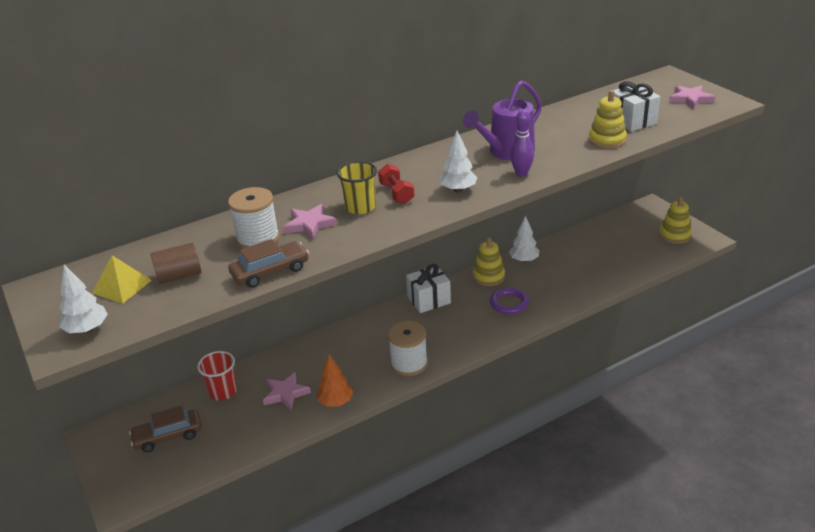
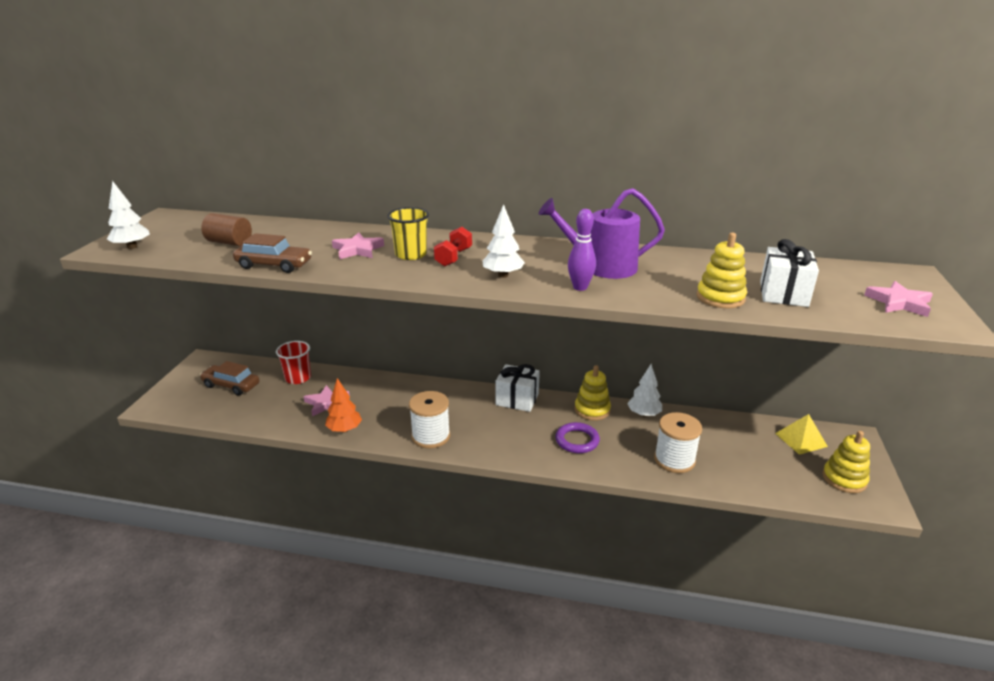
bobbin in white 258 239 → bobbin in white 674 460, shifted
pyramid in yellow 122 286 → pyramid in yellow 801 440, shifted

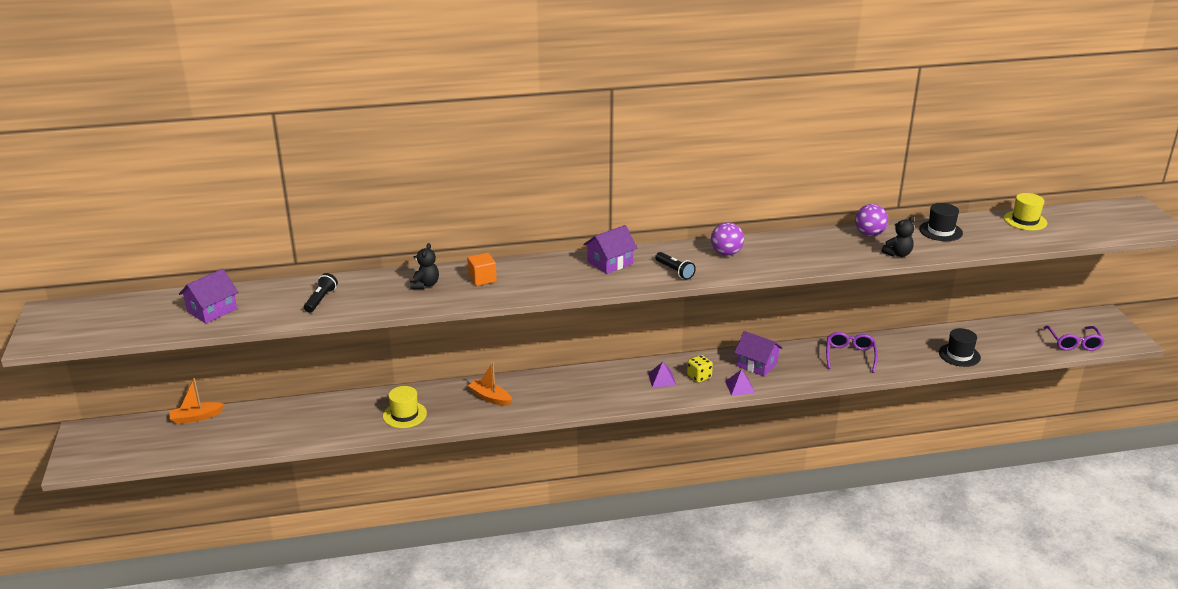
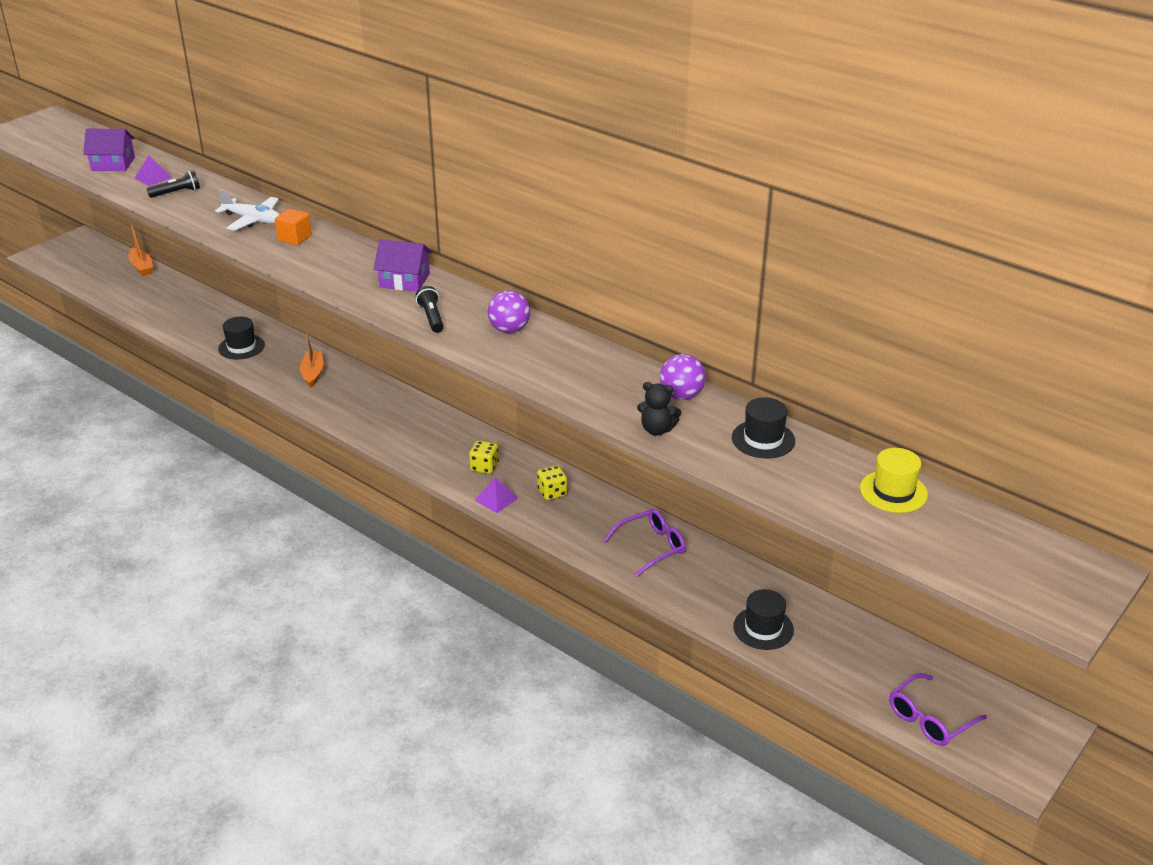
boat in orange 196 417 → boat in orange 141 267, 150 degrees counterclockwise
pyramid in violet 662 379 → pyramid in violet 153 177, shifted
stuffed bear in black 425 285 → plane in white 253 220
tall hat in yellow 404 415 → tall hat in black 241 347
flashlight in black 674 271 → flashlight in black 431 317, 150 degrees clockwise
house in violet 757 364 → dice in yellow 552 492

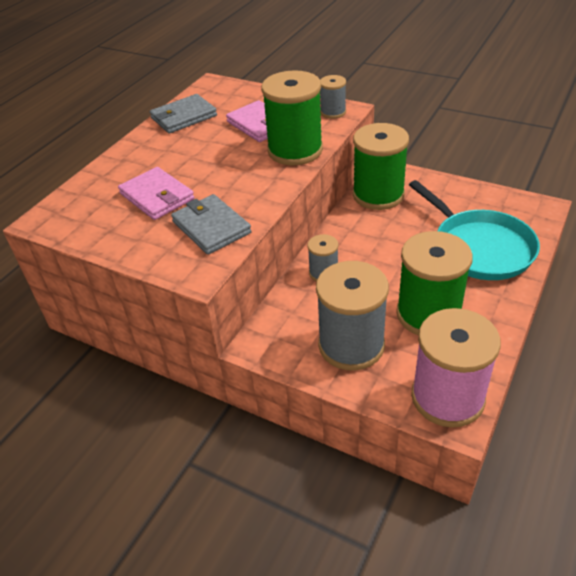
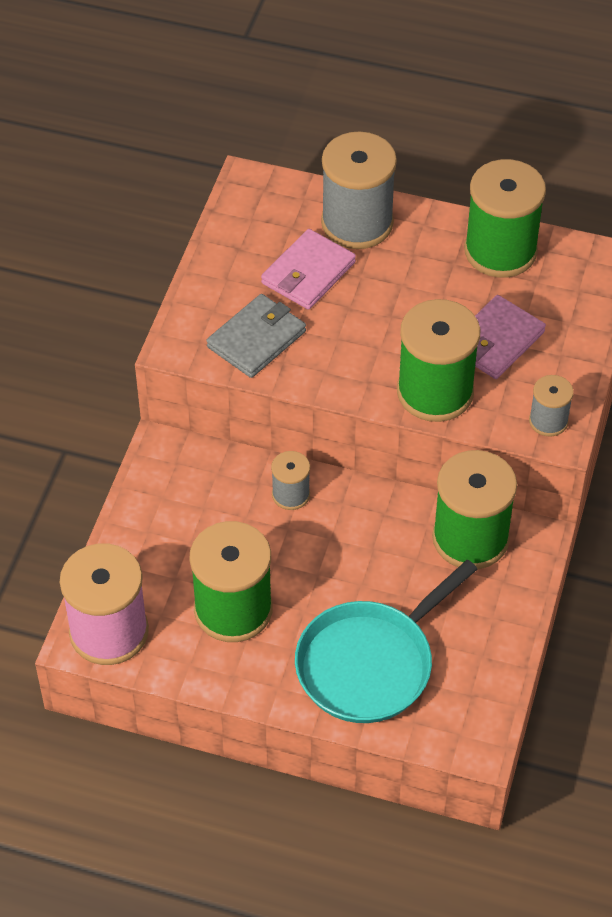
bobbin in grey 351 345 → bobbin in grey 357 223, shifted
wallet in grey 183 117 → bobbin in emerald 500 251

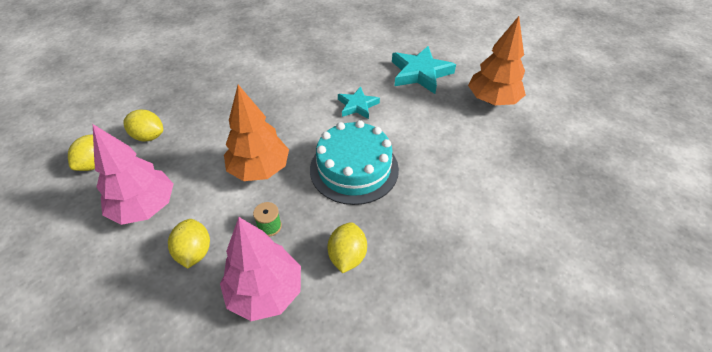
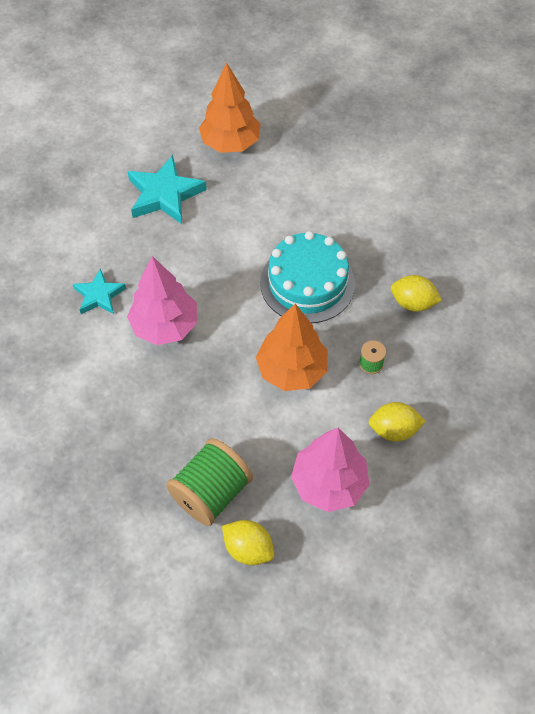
star shape in turquoise 357 105 → star shape in turquoise 99 295, shifted
toy tree in pink 265 292 → toy tree in pink 165 326, shifted
citrus fruit in yellow 149 136 → bobbin in emerald 211 493

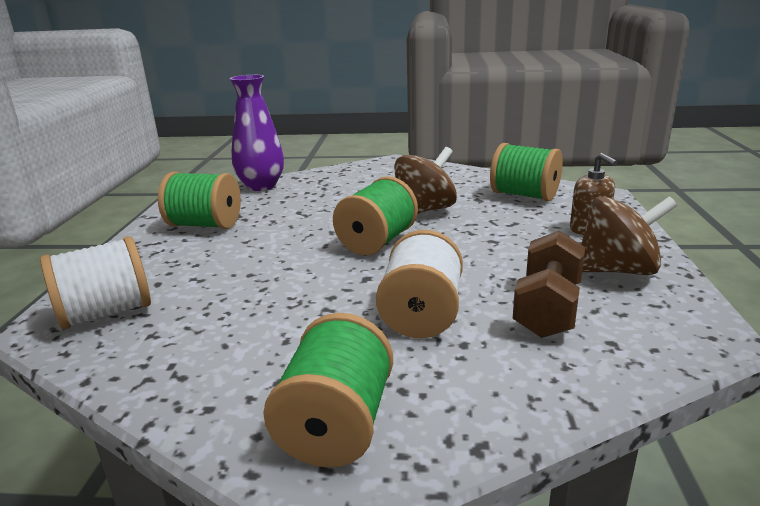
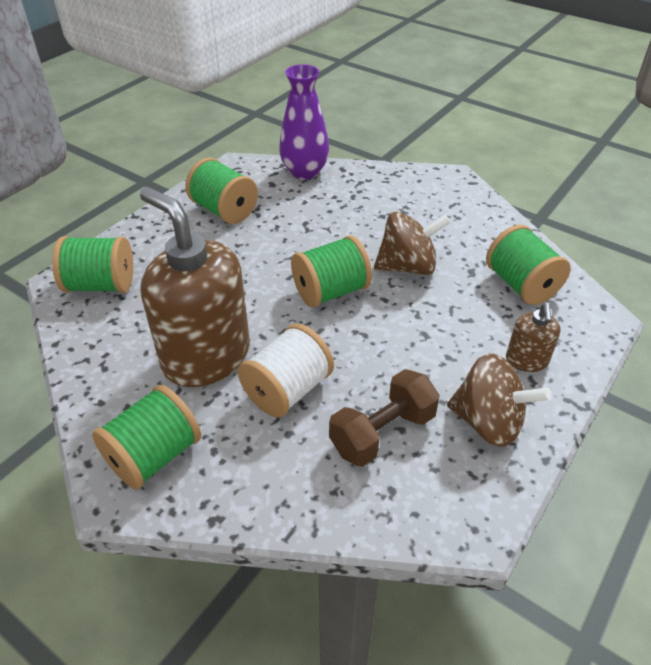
bobbin in white 106 313 → bobbin in emerald 100 285
- → pump bottle in brown 206 356

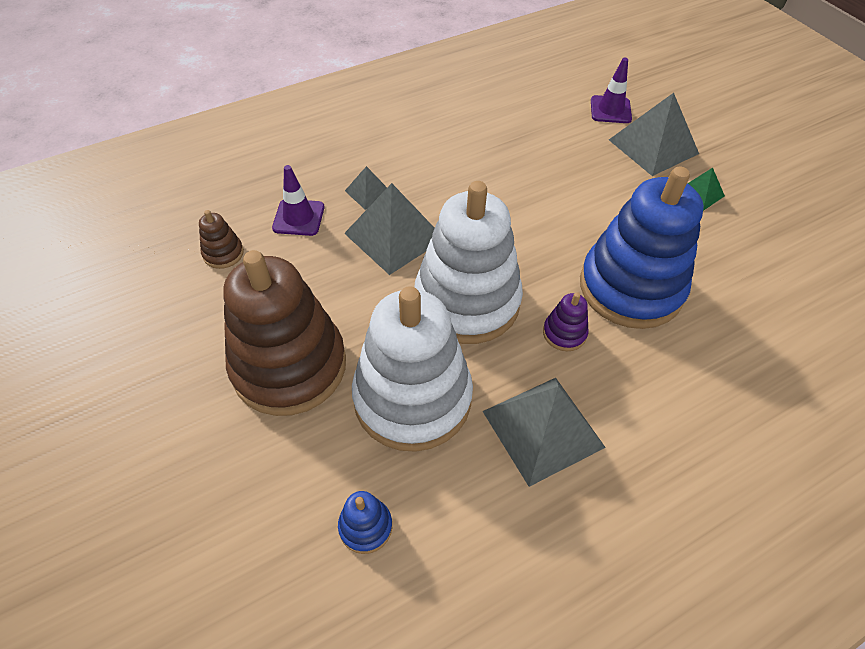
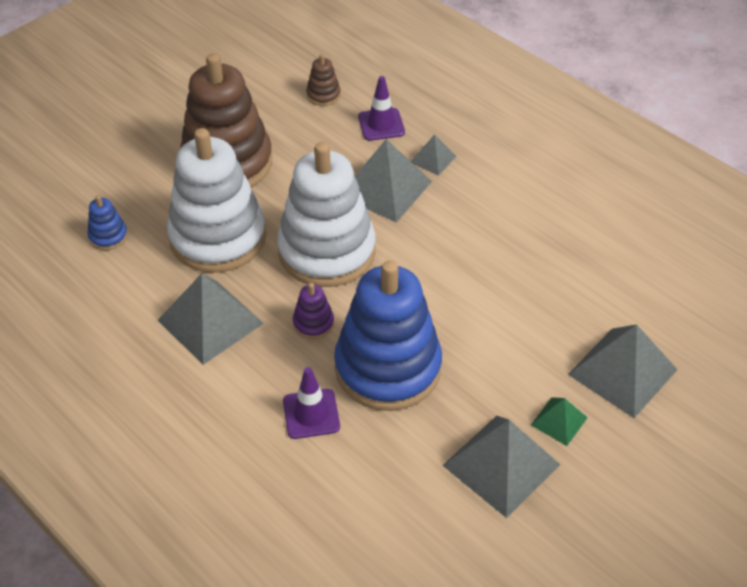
safety cone in violet 610 110 → safety cone in violet 311 414, shifted
- → pyramid in grey 501 465

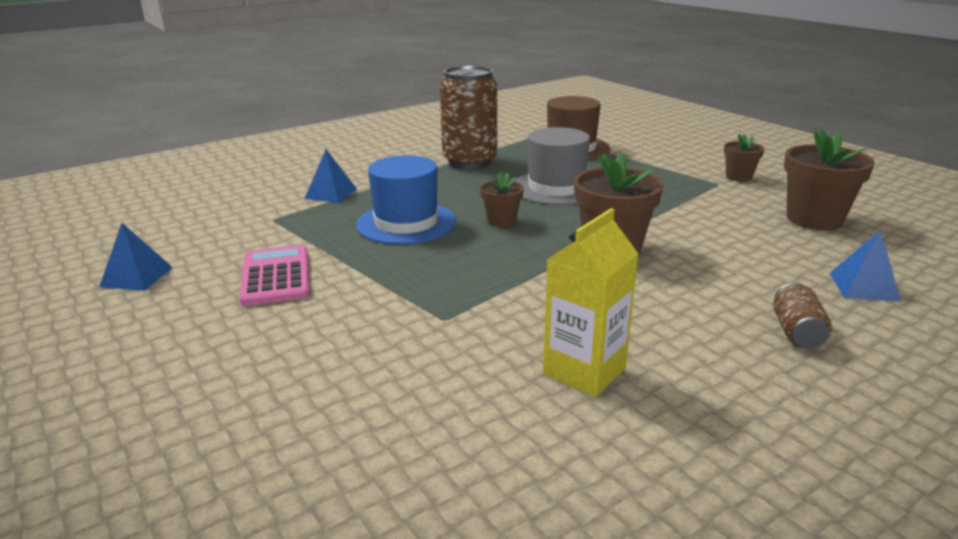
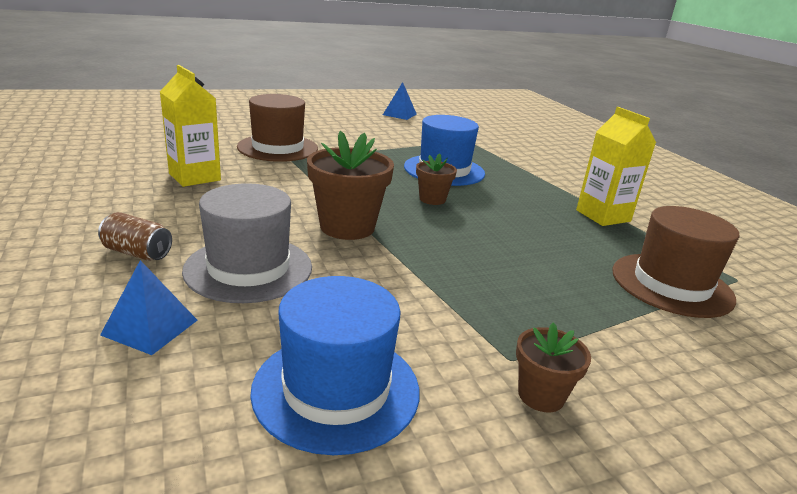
tall hat in grey 556 188 → tall hat in grey 248 268, shifted
- → tall hat in brown 278 148
flower pot in brown 814 219 → tall hat in cobalt 336 389
soda can in brown 469 161 → milk carton in yellow 603 216
calculator in pink 276 276 → -
pyramid in cobalt 331 193 → -

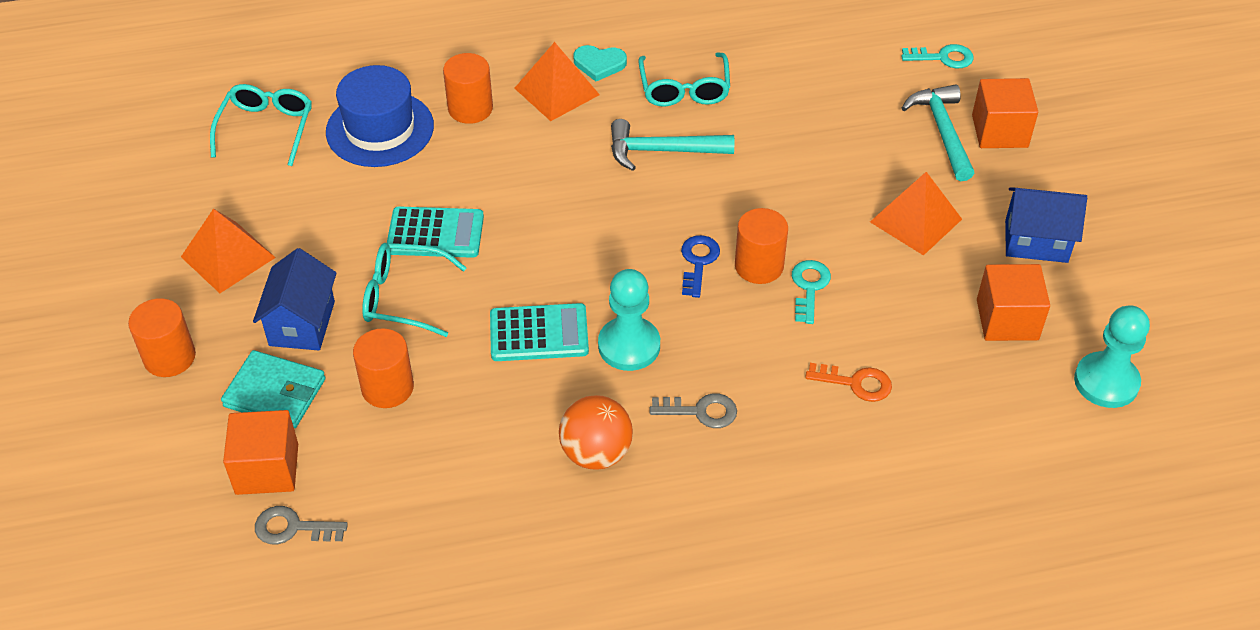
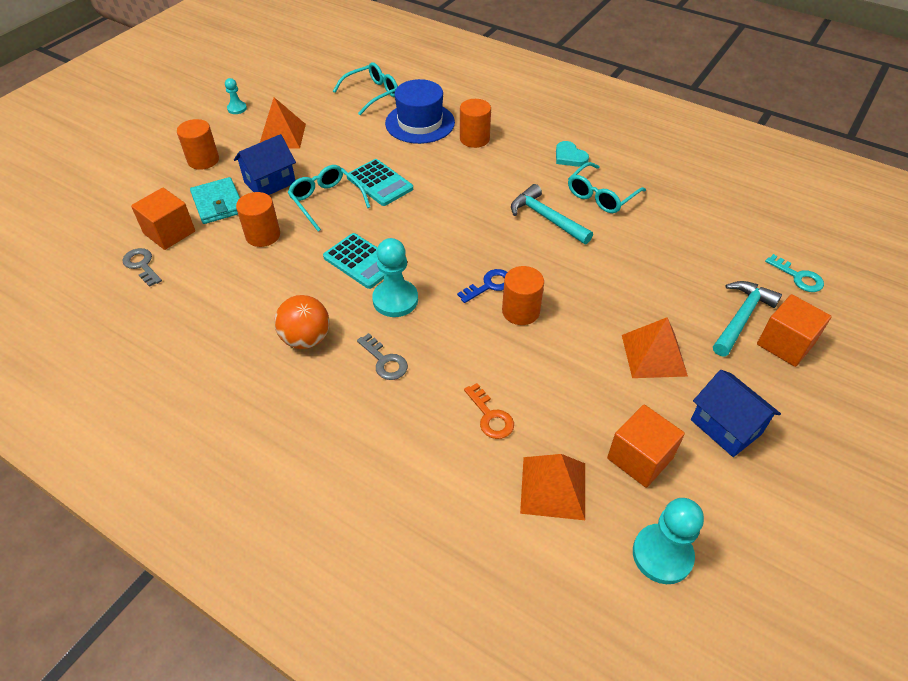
- → game pawn in turquoise 237 108
pyramid in orange 556 91 → pyramid in orange 553 487, shifted
key in turquoise 809 287 → -

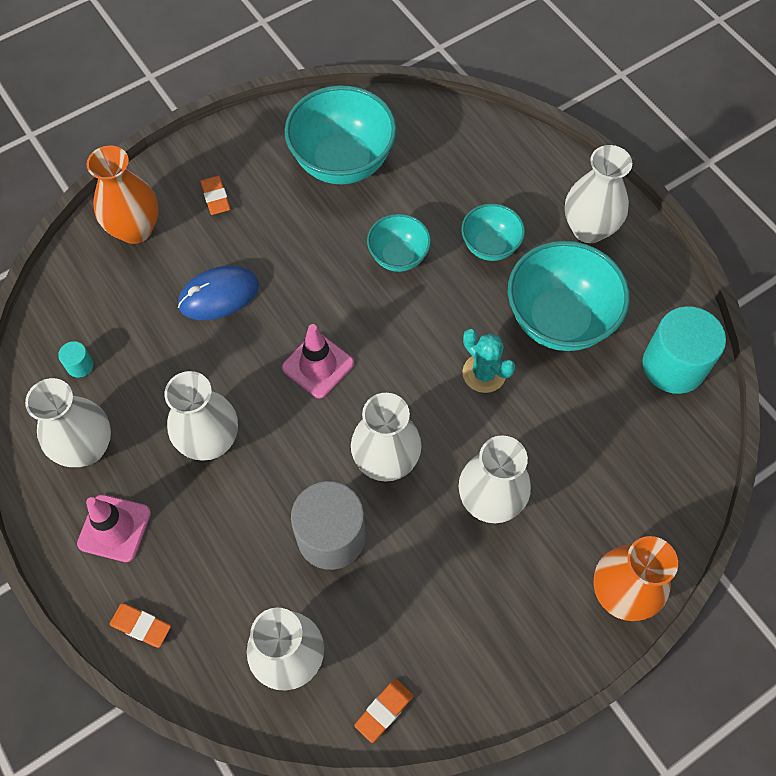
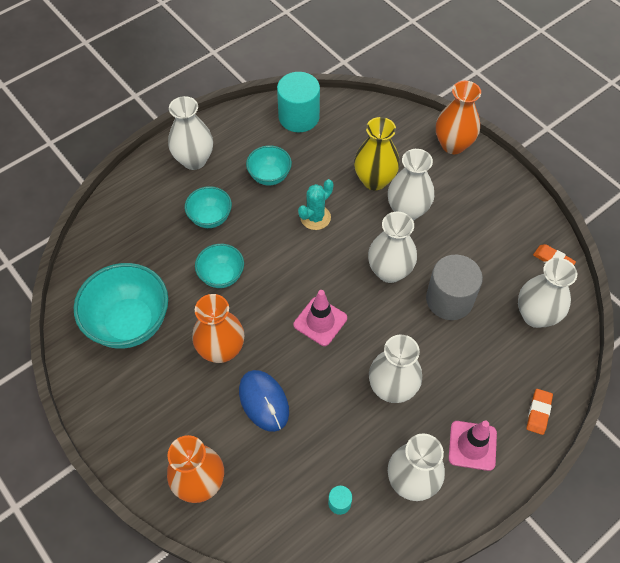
- → flower vase in orange 221 350
deep dish in turquoise 559 320 → deep dish in turquoise 269 176, x0.56
- → flower vase in yellow 374 180
gum eraser in orange 215 197 → -

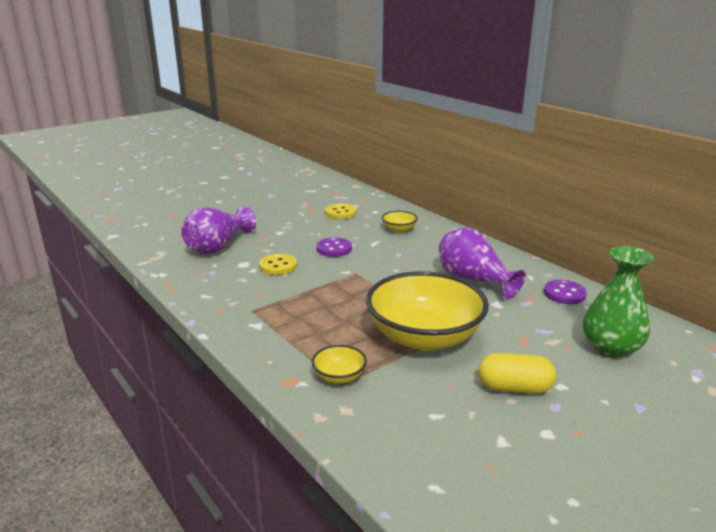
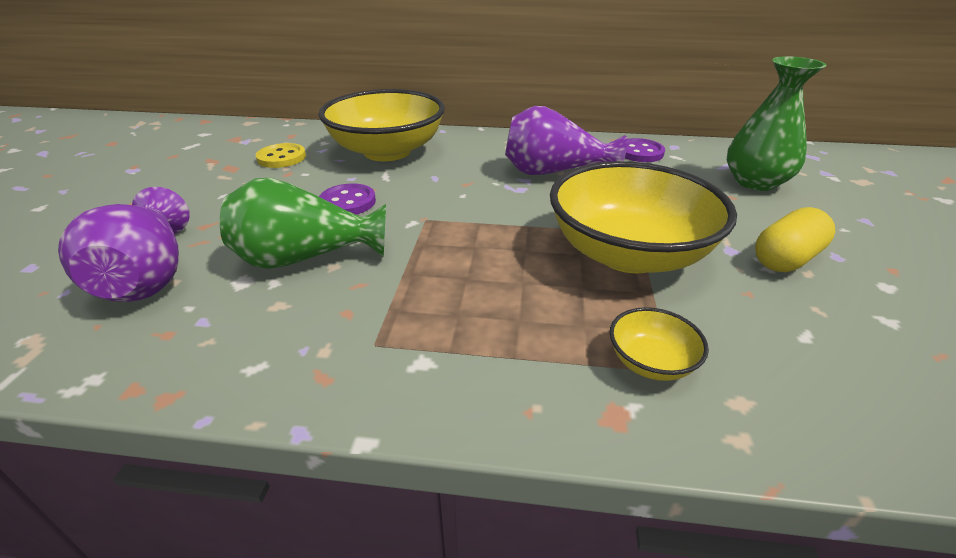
shirt button in yellow 278 266 → flower vase in emerald 306 258
deep dish in yellow 399 229 → deep dish in yellow 387 151, x2.39

